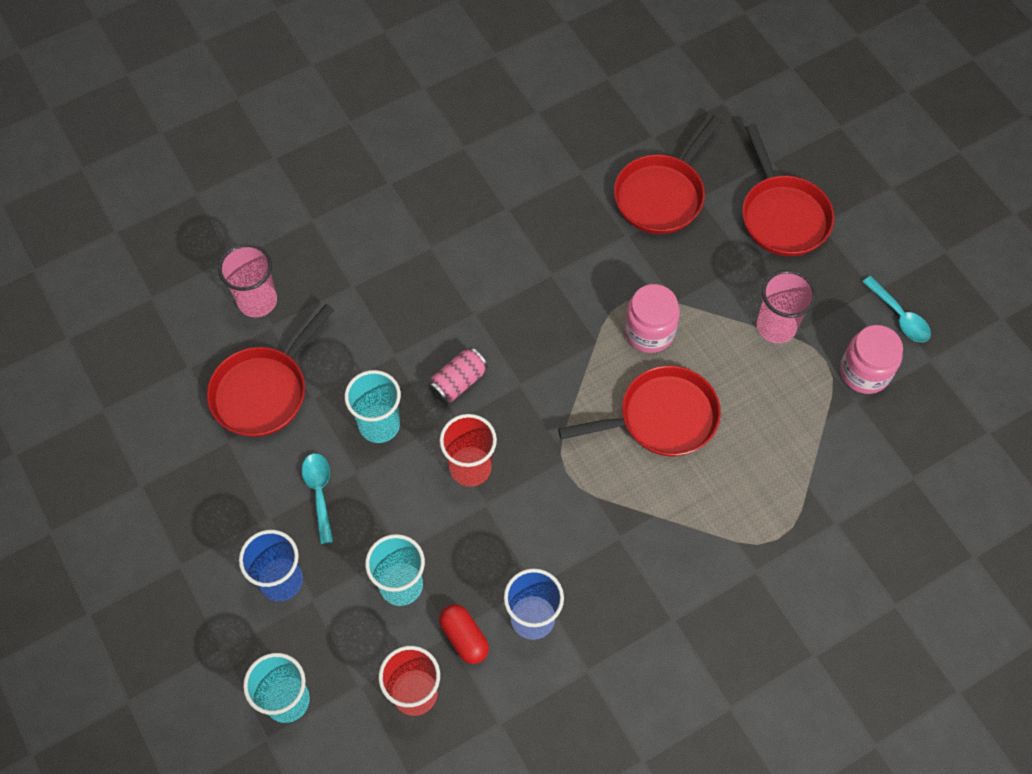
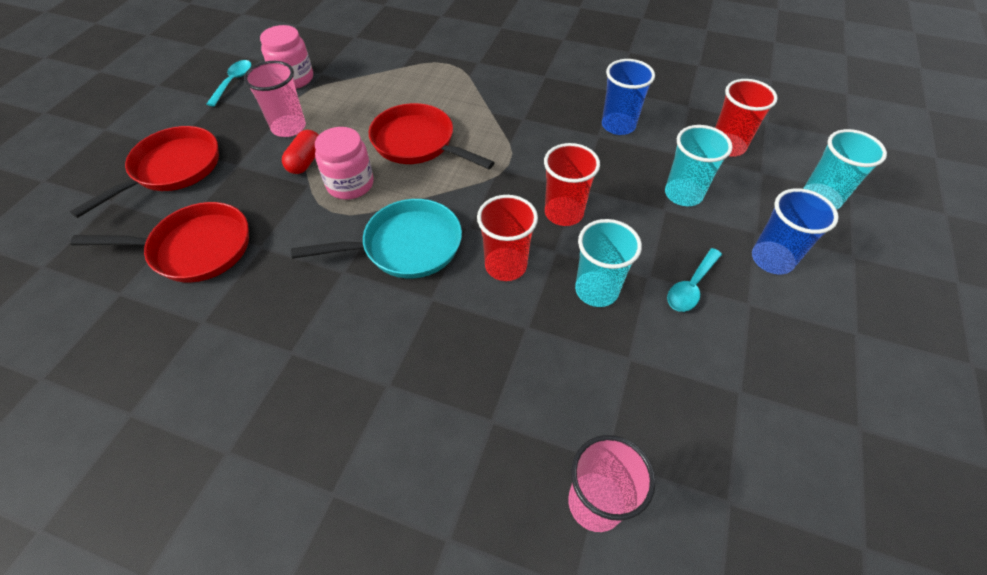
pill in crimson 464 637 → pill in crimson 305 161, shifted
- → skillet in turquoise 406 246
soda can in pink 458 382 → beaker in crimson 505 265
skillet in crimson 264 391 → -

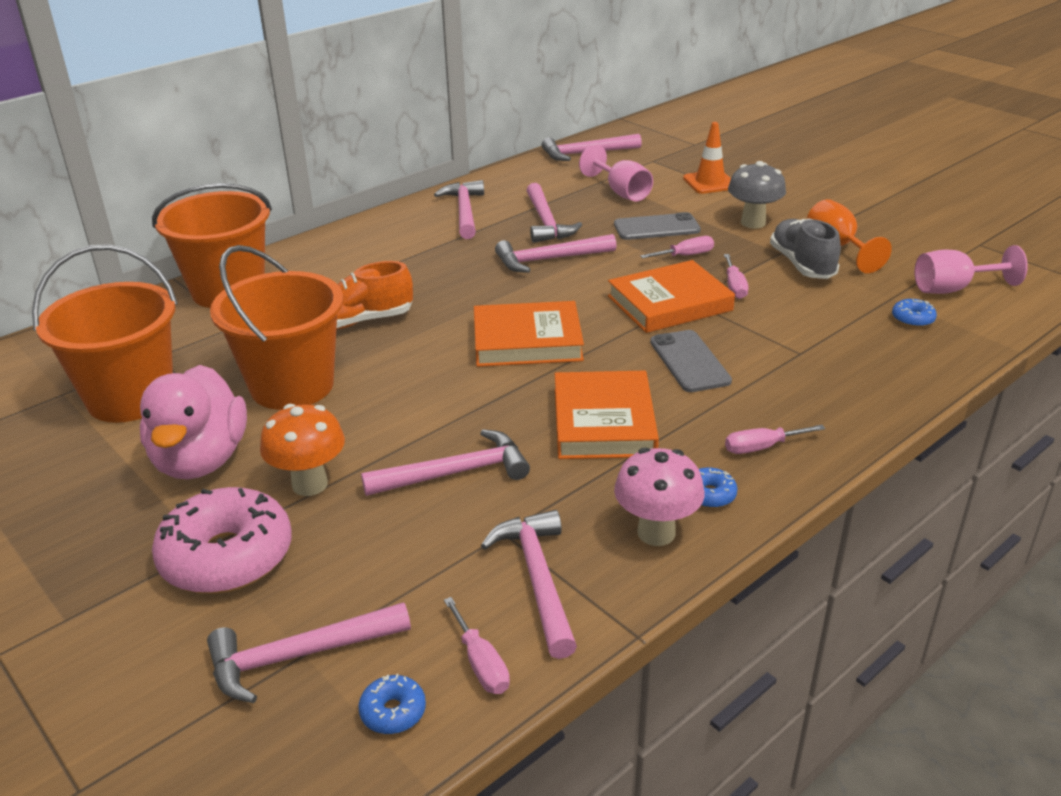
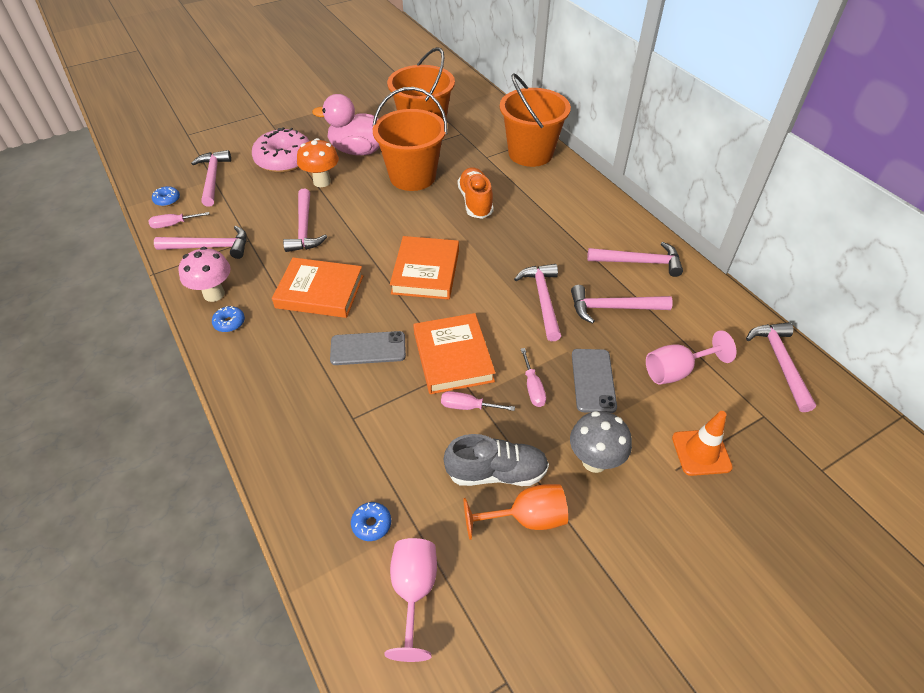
screwdriver in pink 762 447 → -

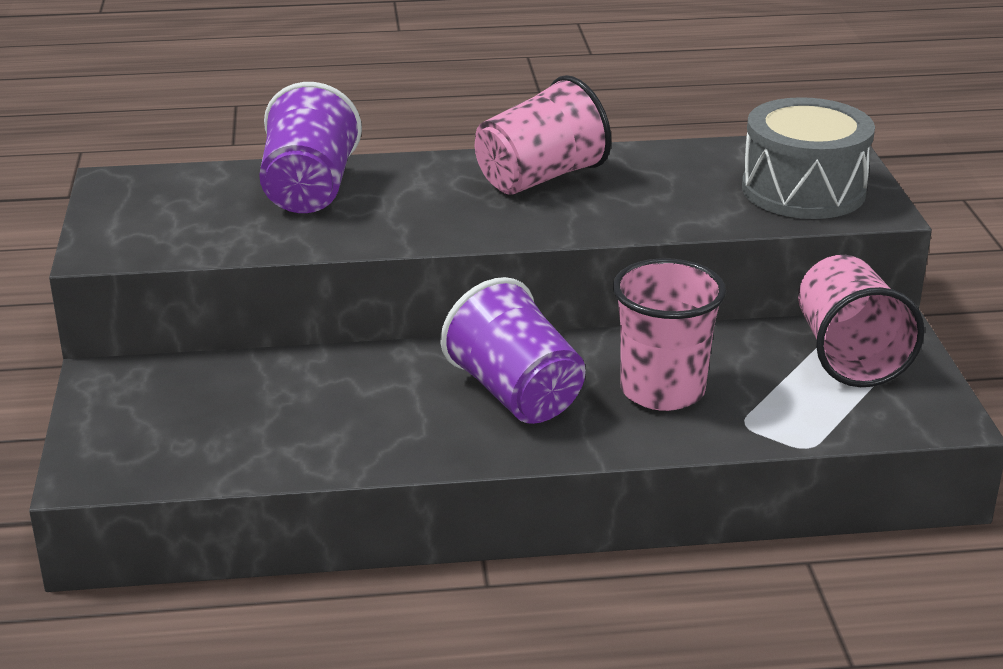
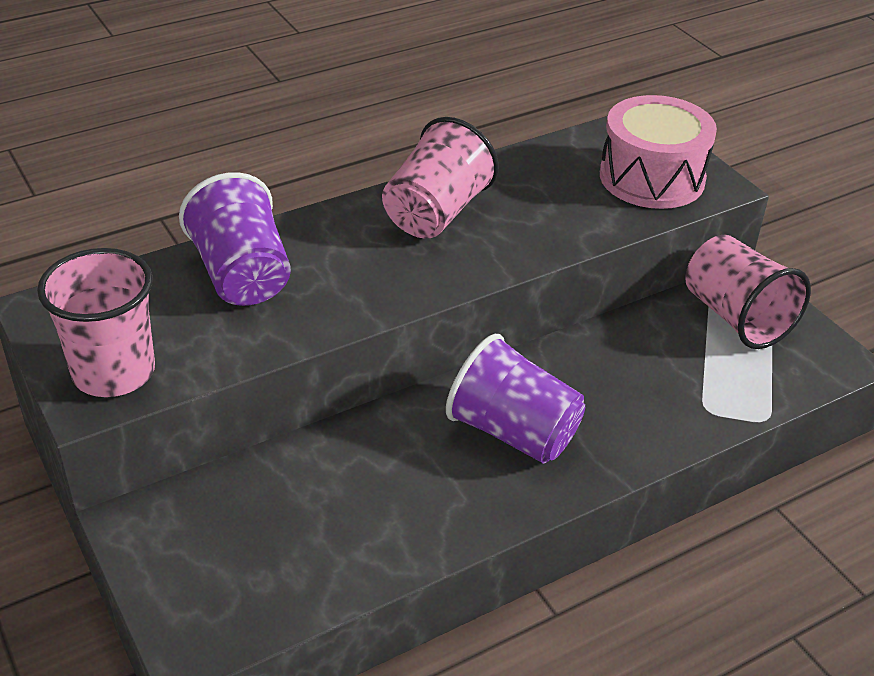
beaker in pink 662 390 → beaker in pink 114 372, shifted
snare drum in grey 803 190 → snare drum in pink 652 178

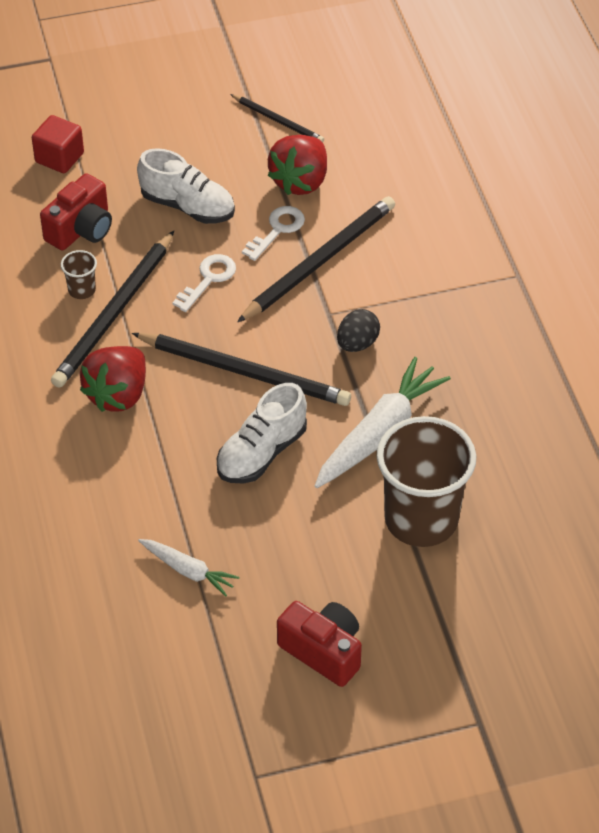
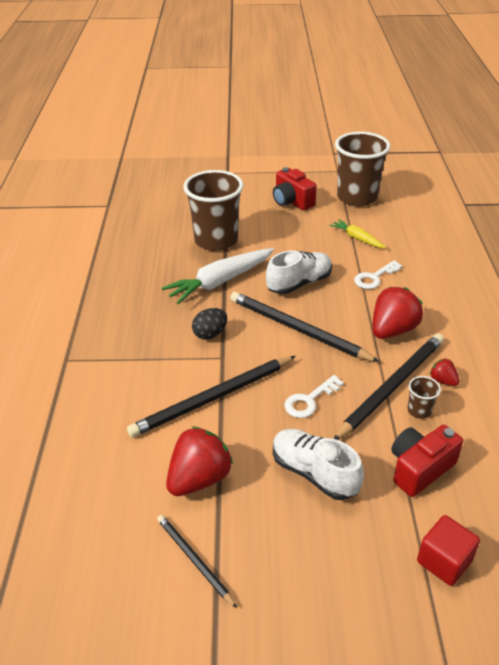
root vegetable in white 188 570 → root vegetable in yellow 357 238
- → beaker in brown 357 197
key in white 277 230 → key in white 374 277, shifted
- → toy strawberry in crimson 442 381

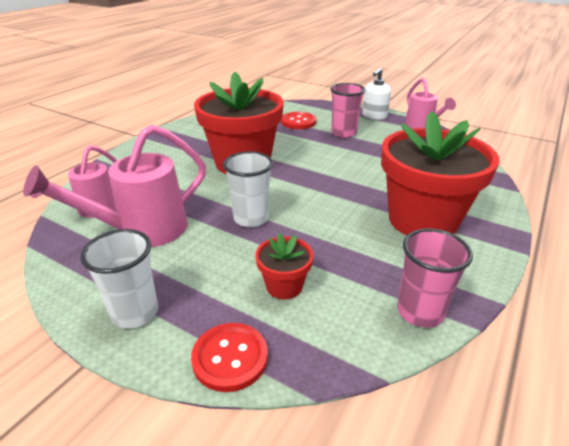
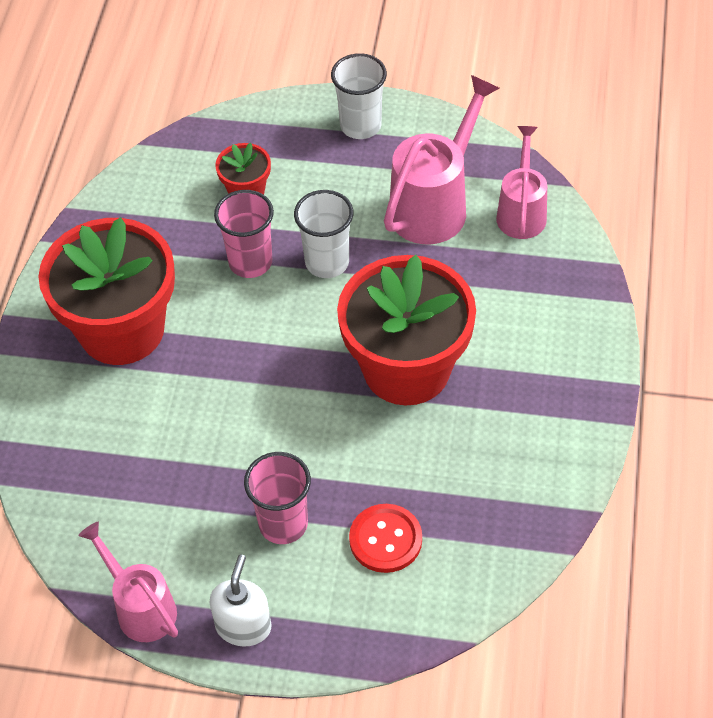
beaker in pink 420 312 → beaker in pink 250 262, shifted
shirt button in crimson 230 358 → -

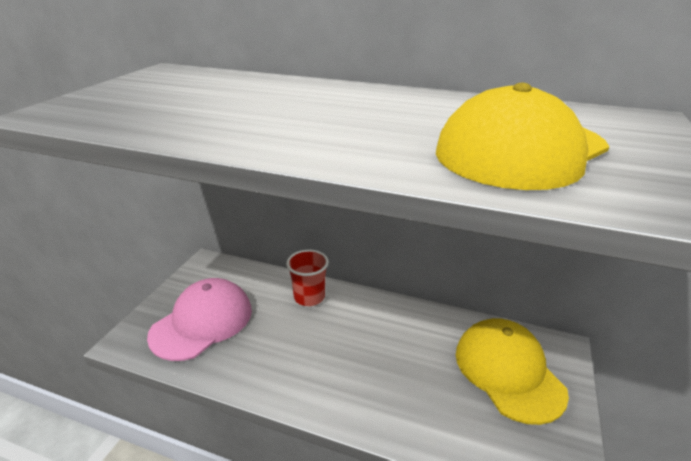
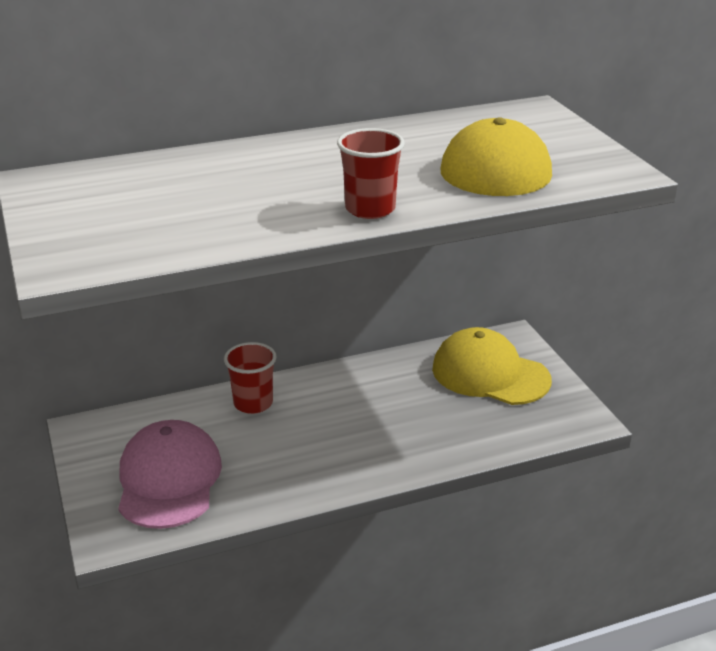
- → beaker in crimson 370 209

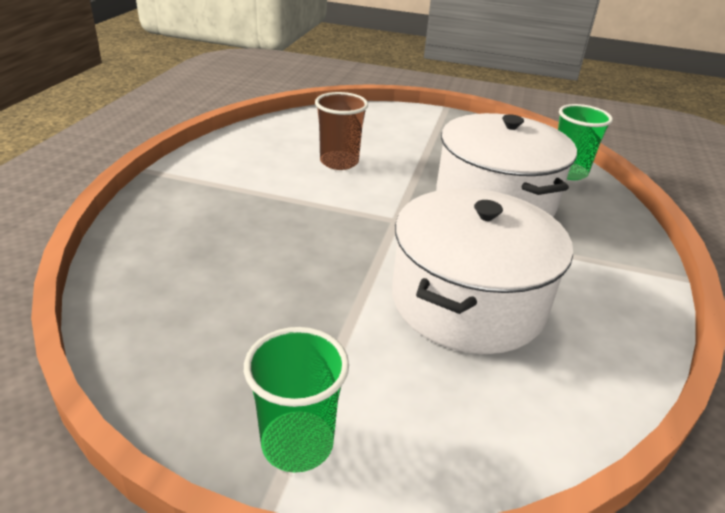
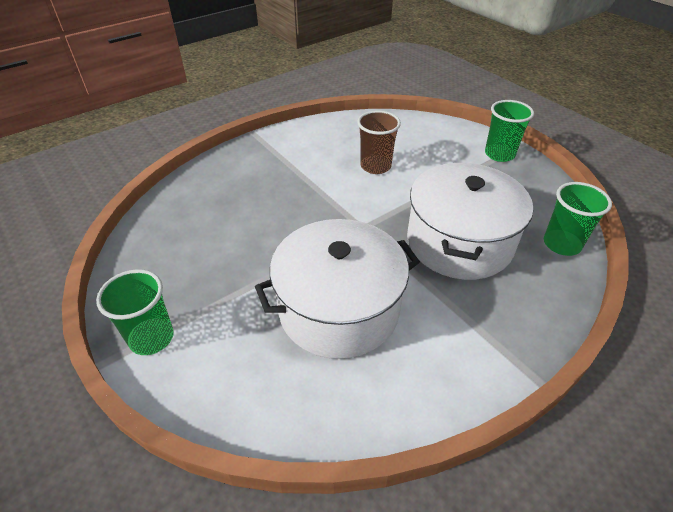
- → beaker in emerald 499 154

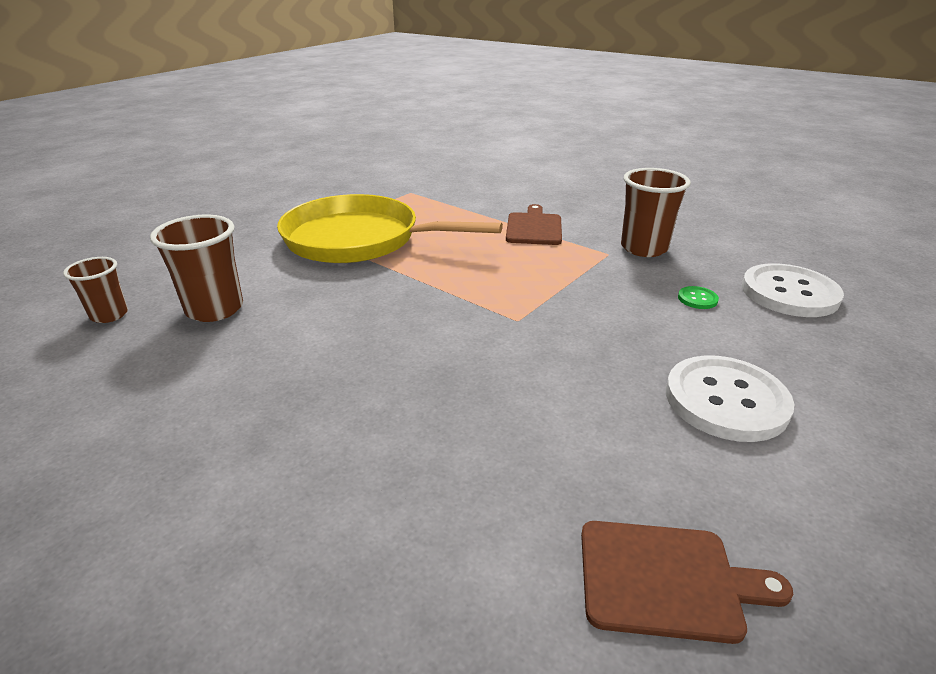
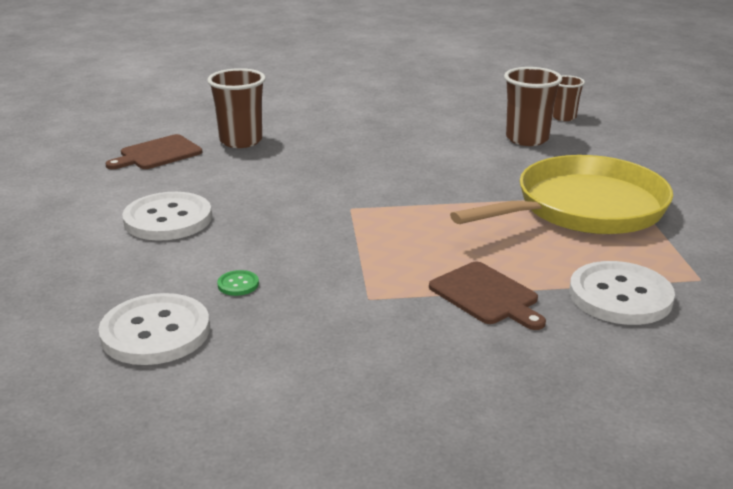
beaker in brown 644 248 → beaker in brown 241 141, shifted
- → shirt button in white 620 296

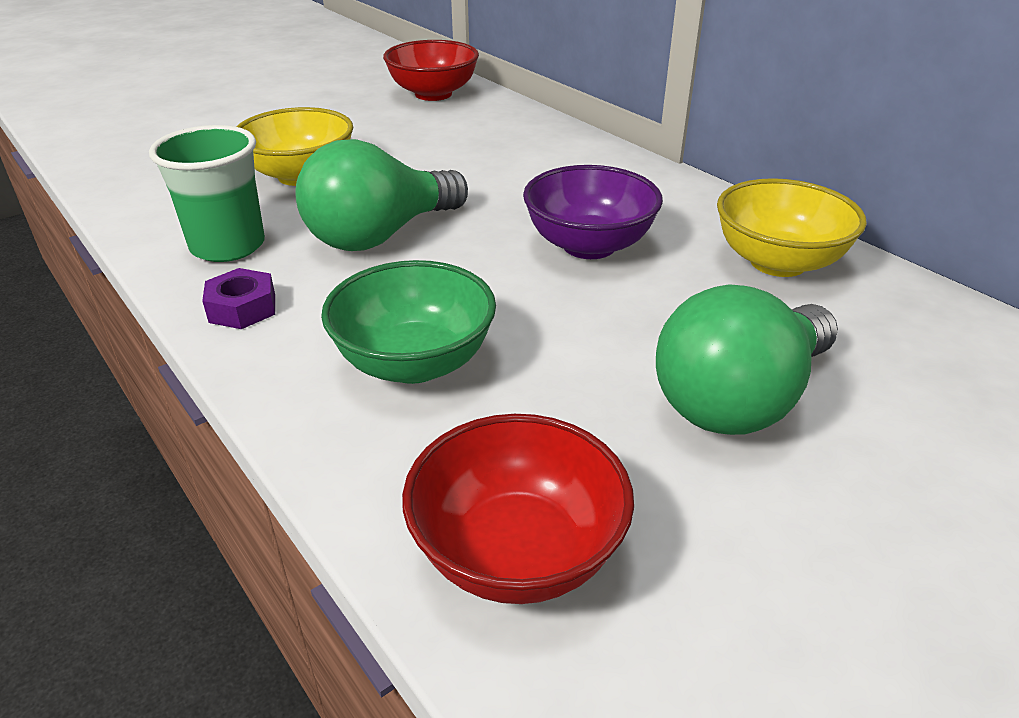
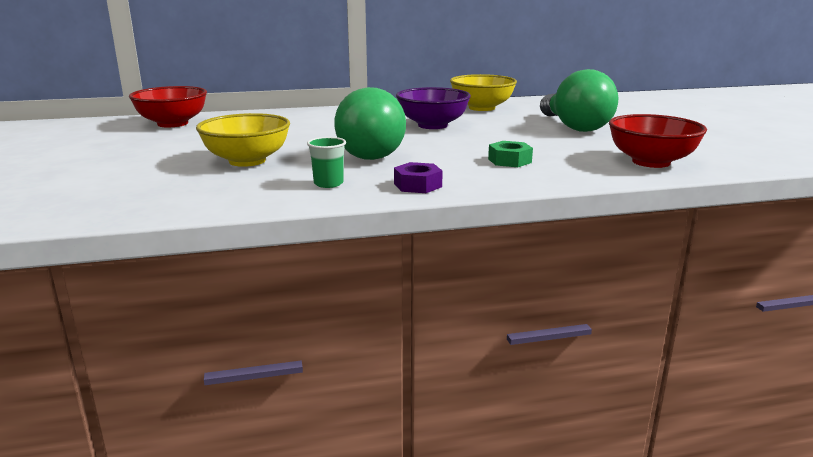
beaker in emerald 228 246 → beaker in emerald 328 183, x0.54
deep dish in emerald 414 362 → hex nut in emerald 509 161

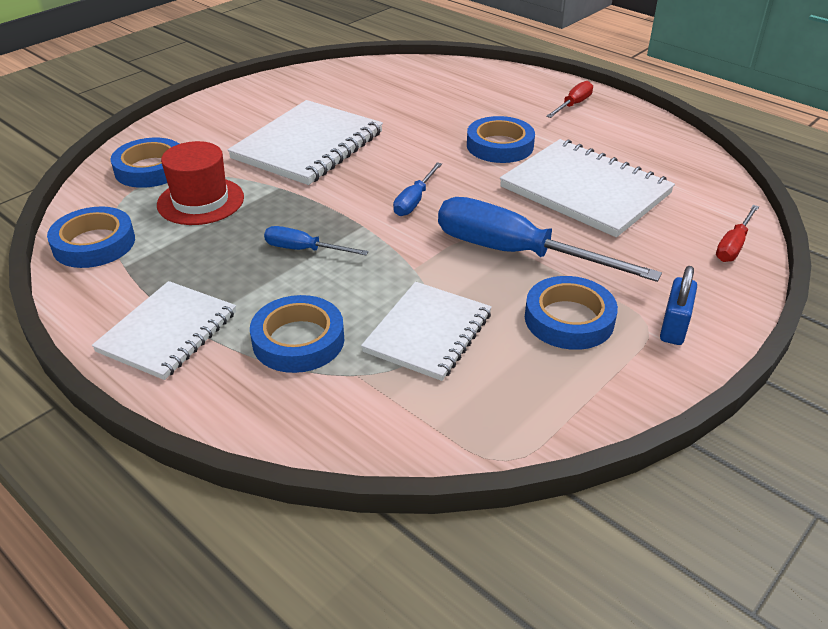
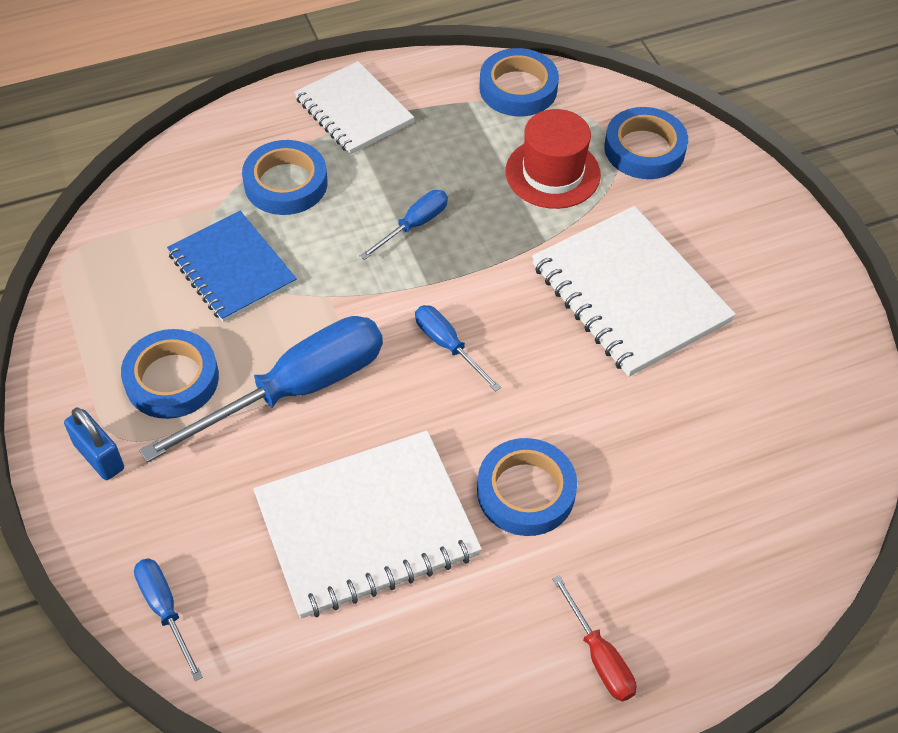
screwdriver in crimson 733 245 → screwdriver in cobalt 165 610
exercise book in white 428 333 → exercise book in cobalt 232 269

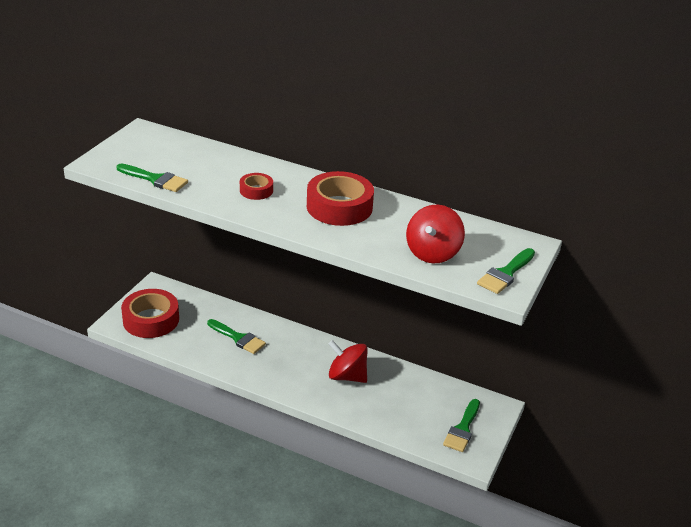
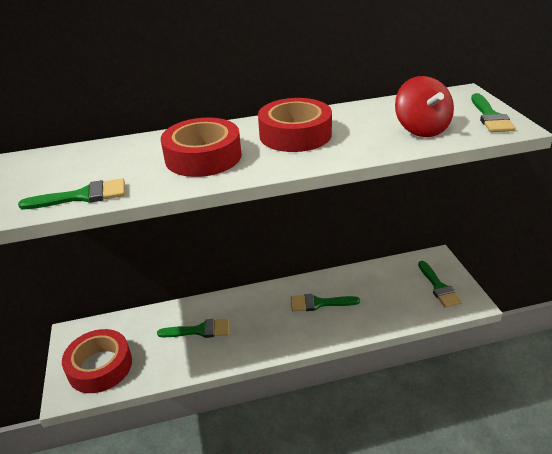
roll of tape in crimson 256 190 → roll of tape in crimson 203 157, x1.95
toy top in crimson 347 376 → paint brush in emerald 319 303

